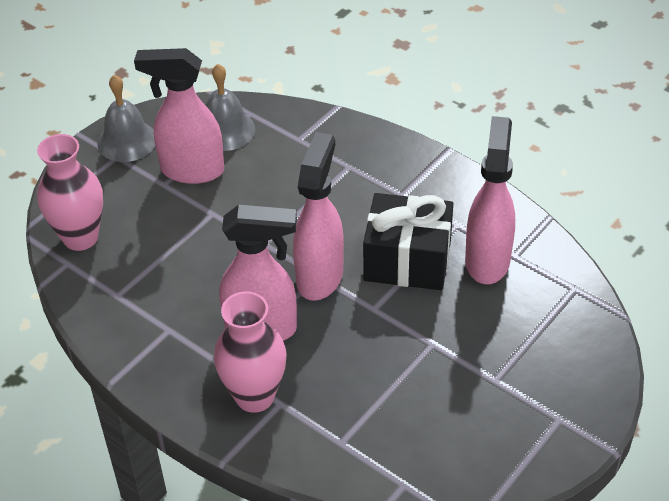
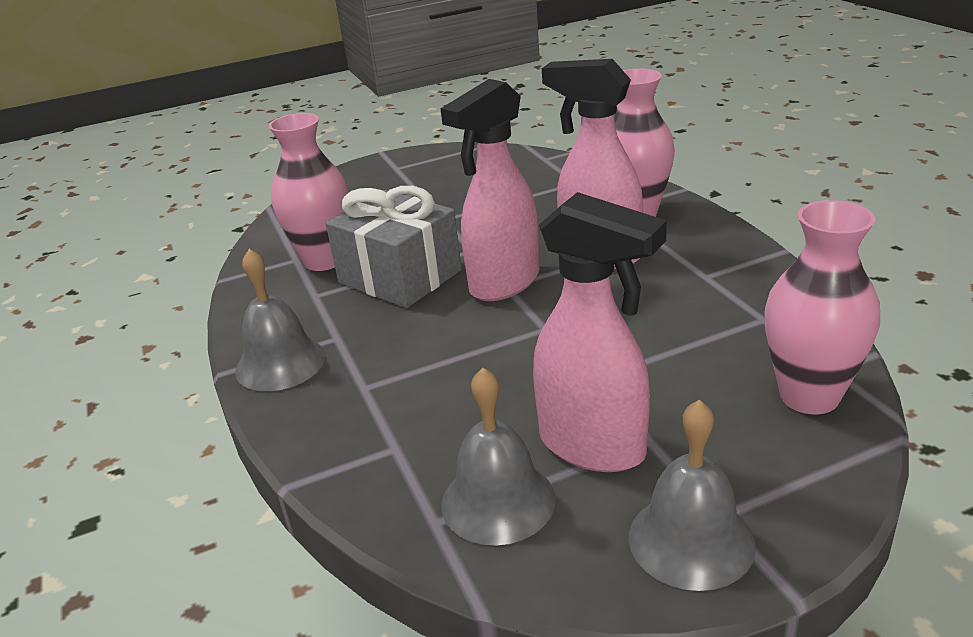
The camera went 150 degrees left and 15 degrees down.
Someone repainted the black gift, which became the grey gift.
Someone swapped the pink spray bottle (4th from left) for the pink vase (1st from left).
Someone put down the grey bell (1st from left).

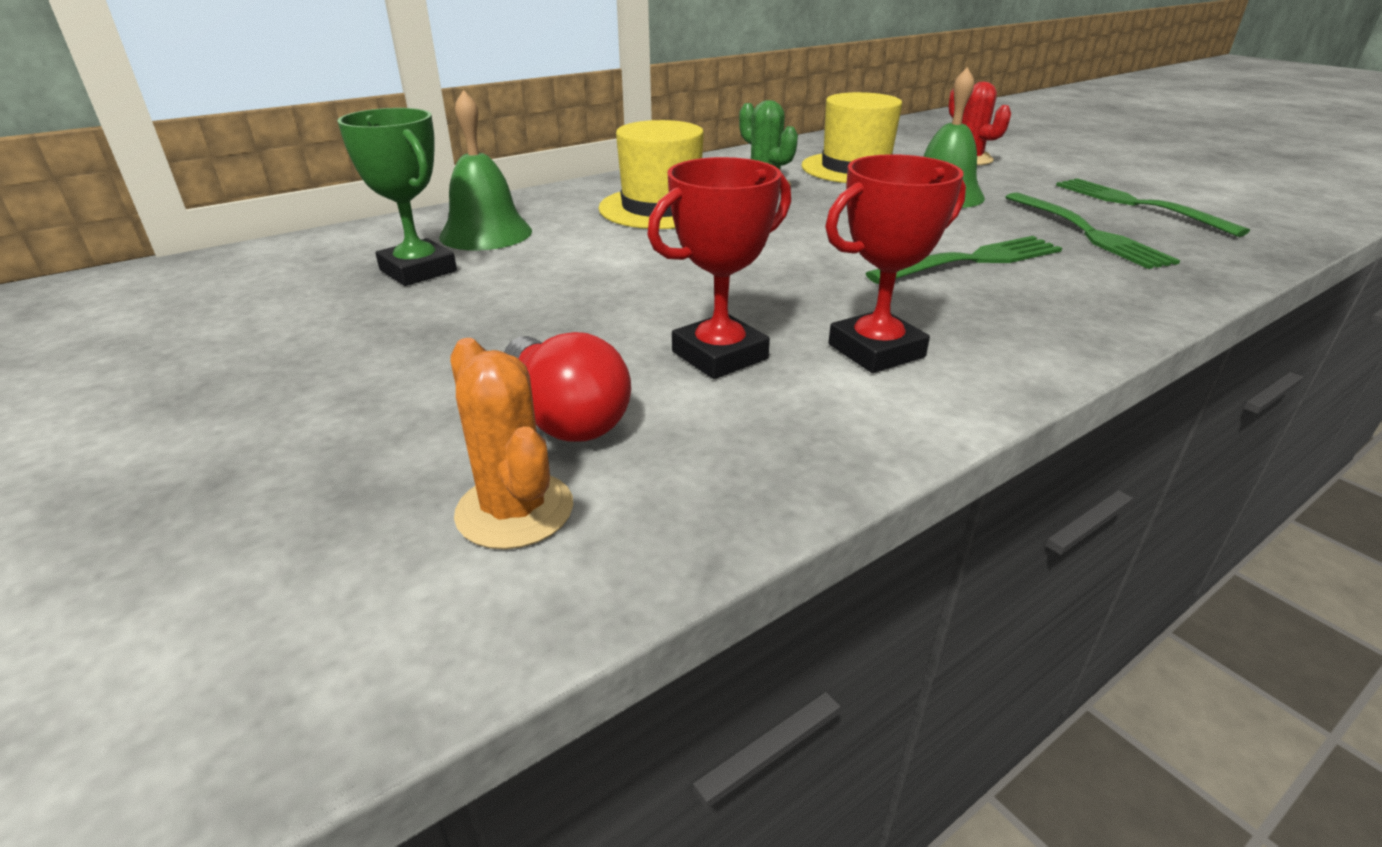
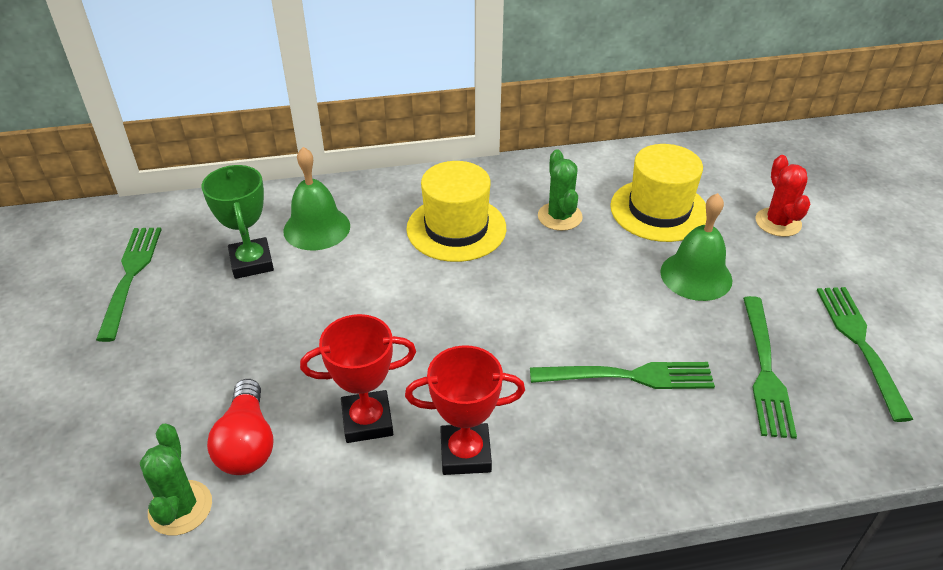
The camera went 25 degrees right and 10 degrees up.
Someone repainted the orange cactus, which became the green cactus (1st from left).
Someone put down the green fork (1st from left).

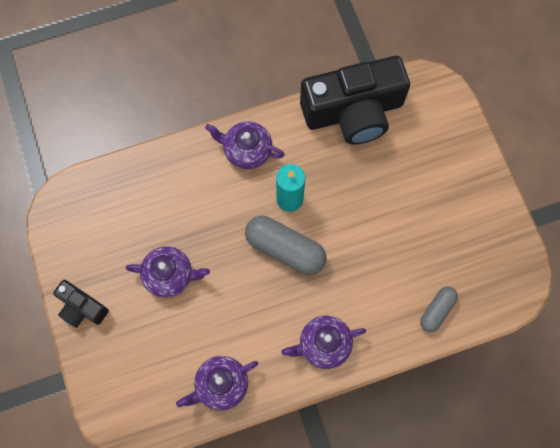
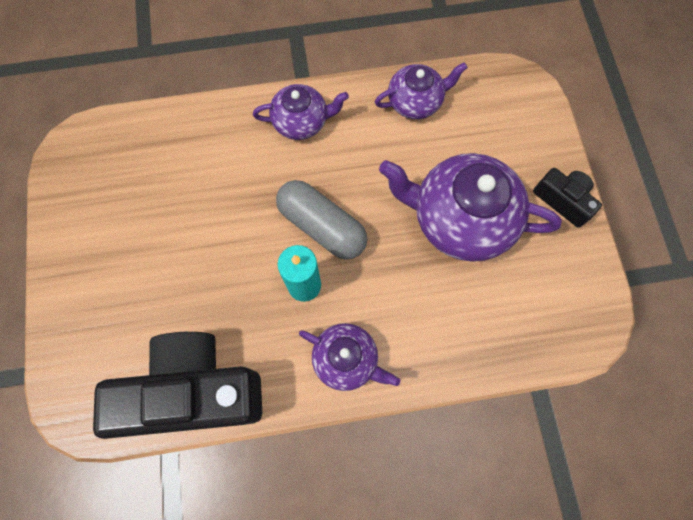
The camera went 170 degrees left and 0 degrees up.
Someone scaled the purple teapot (1st from left in the first image) by 1.76.
Someone took away the grey capsule (2nd from left).

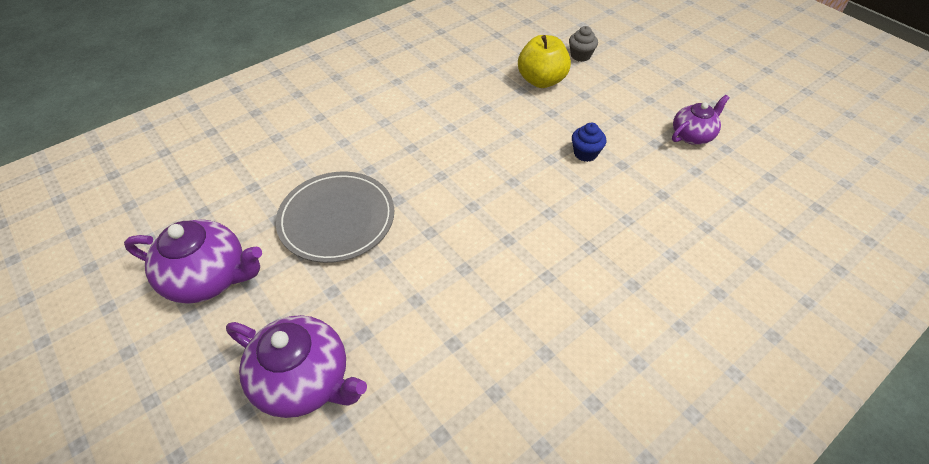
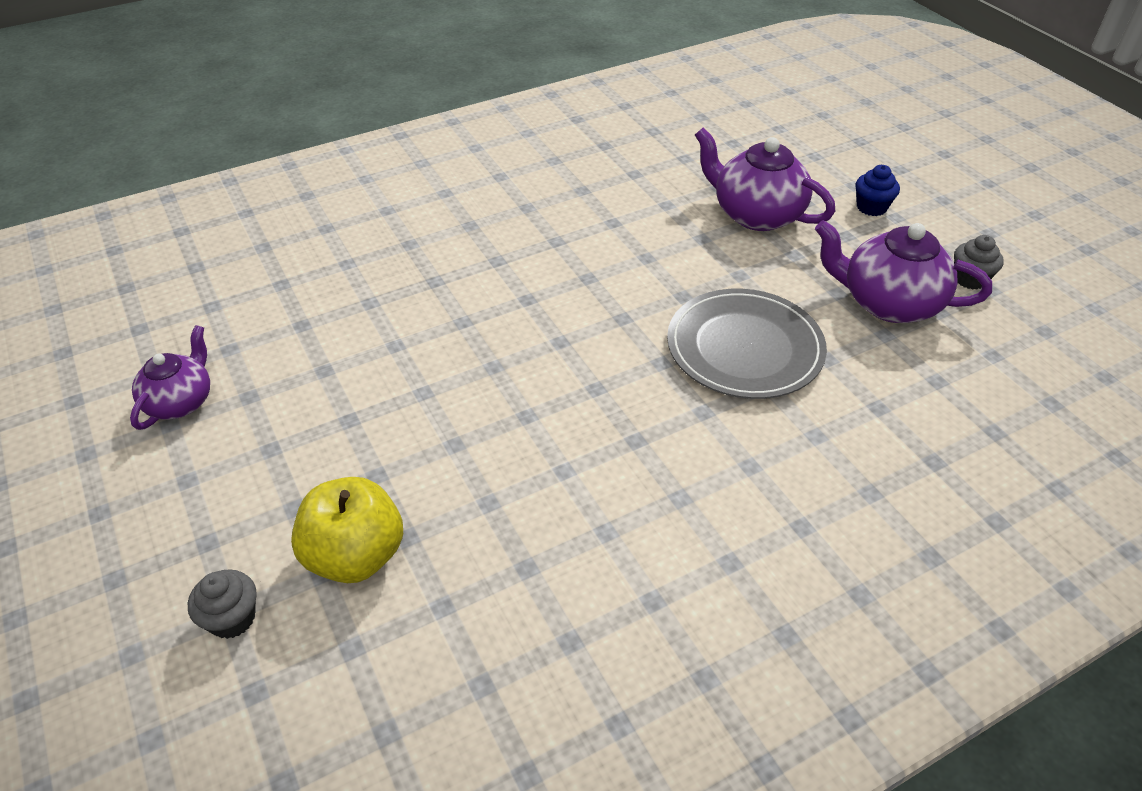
The camera went 170 degrees left and 5 degrees down.
Someone carried the blue cupcake.
Someone rotated the purple teapot (3rd from left in the first image) by 135 degrees clockwise.
Someone put down the grey cupcake (2nd from left).

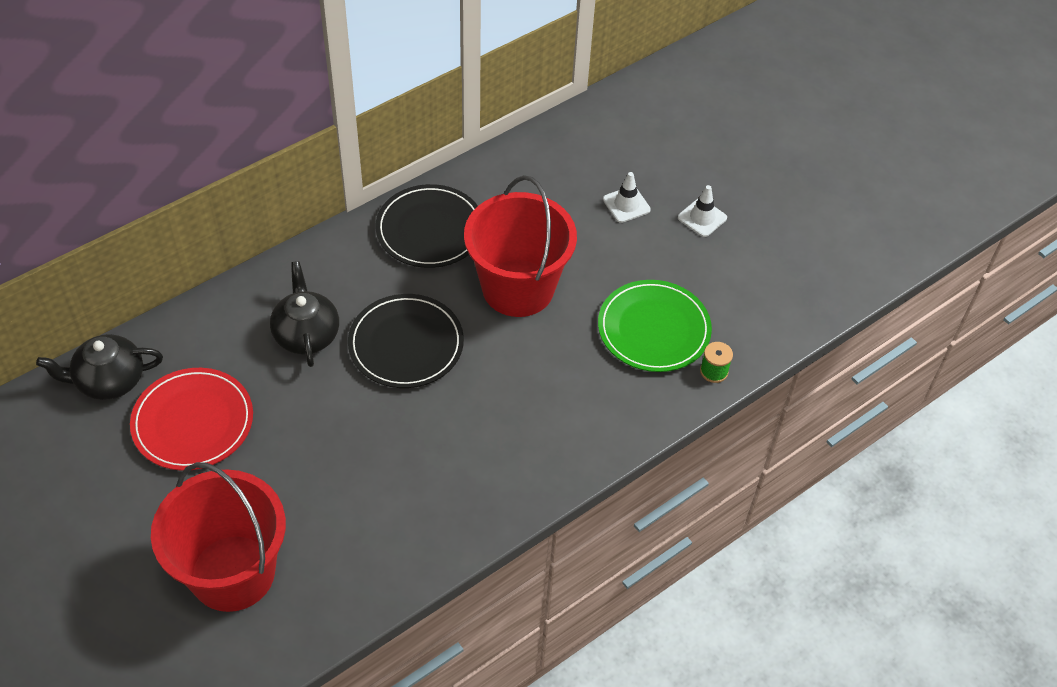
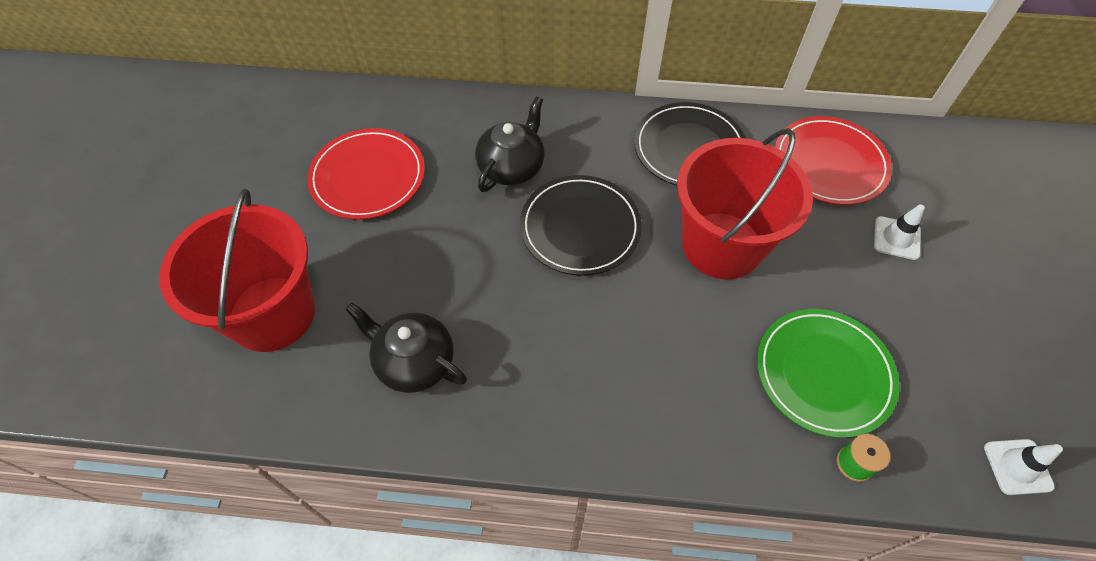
The camera went 45 degrees right and 5 degrees up.
Someone carried the black teapot (1st from left).
Someone carried the white traffic cone (2nd from left).
Someone put down the red plate (2nd from left).

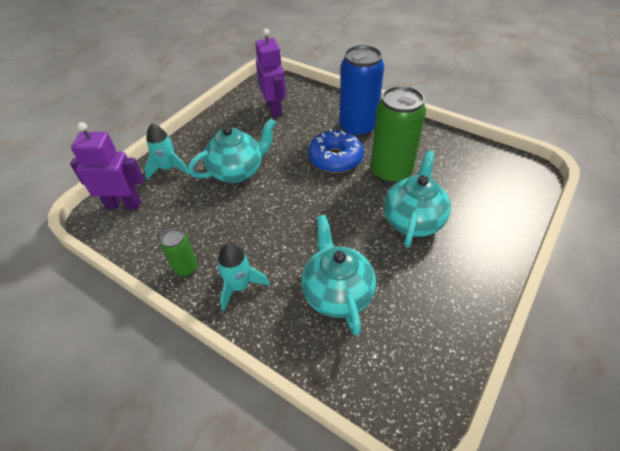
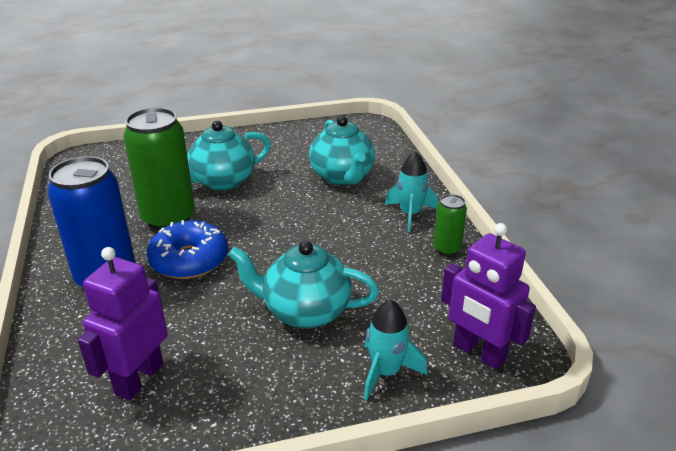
The camera went 140 degrees left and 15 degrees down.
Someone rotated the turquoise teapot (2nd from left in the first image) by 45 degrees counterclockwise.

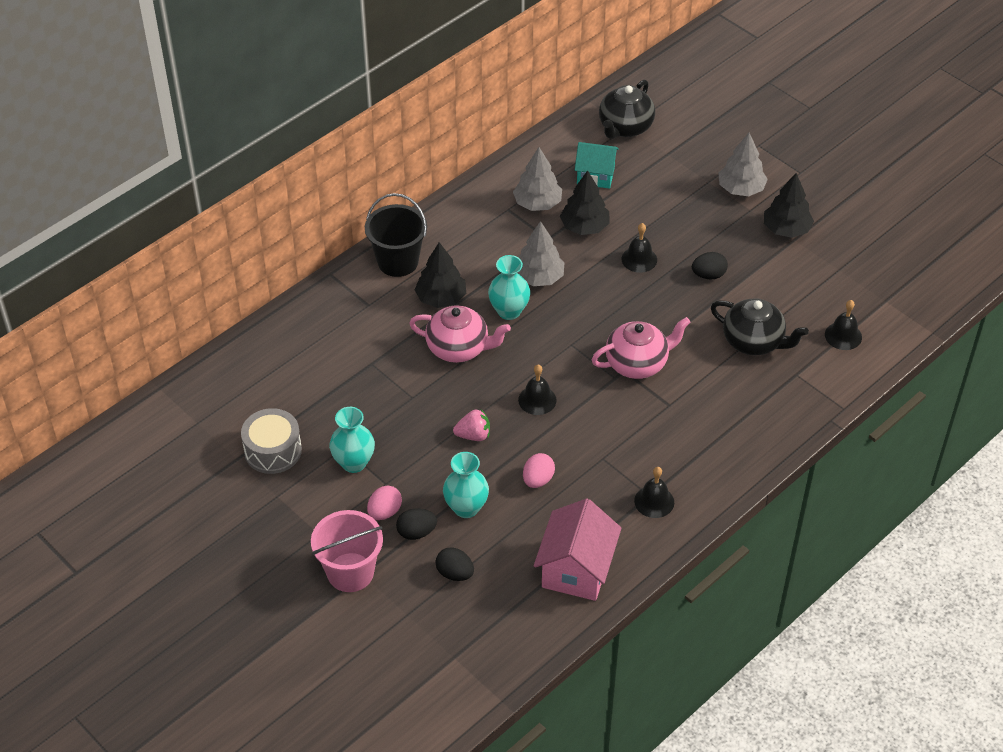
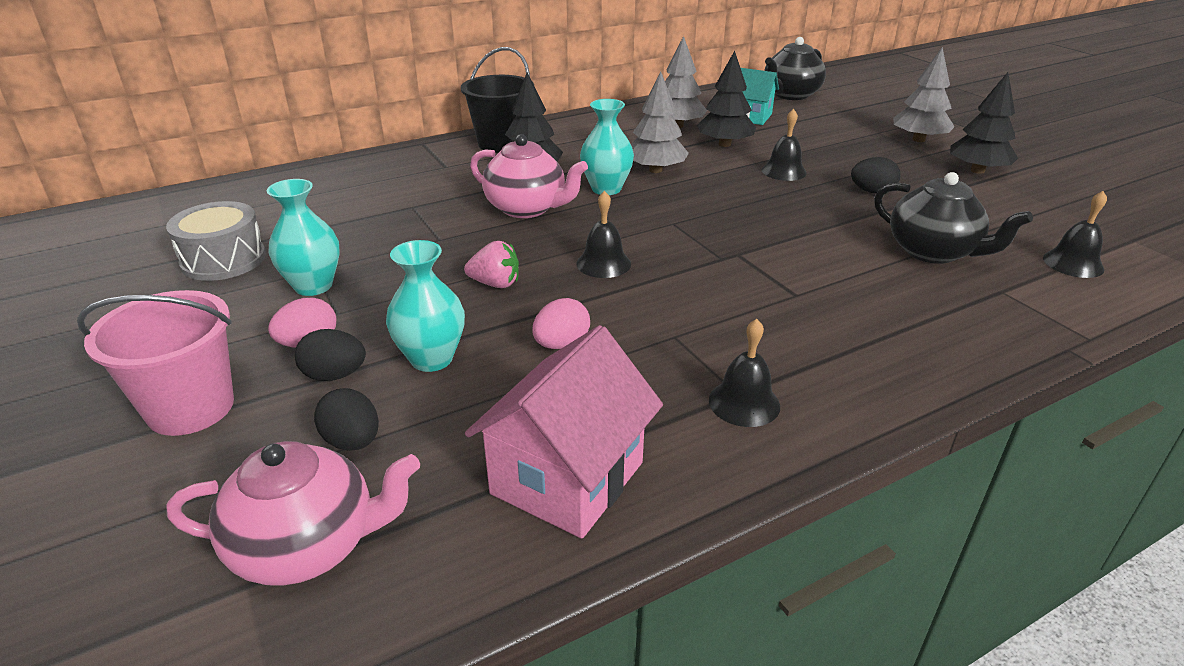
The camera went 15 degrees right and 15 degrees down.
Someone carried the pink teapot (2nd from left in the first image).

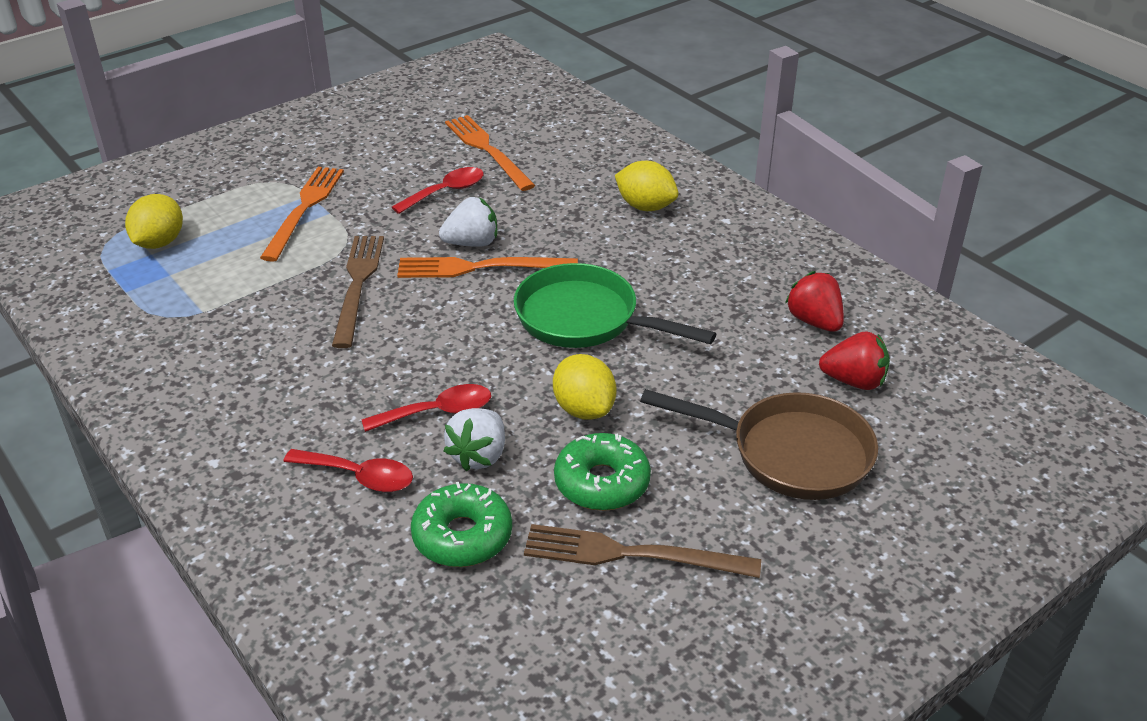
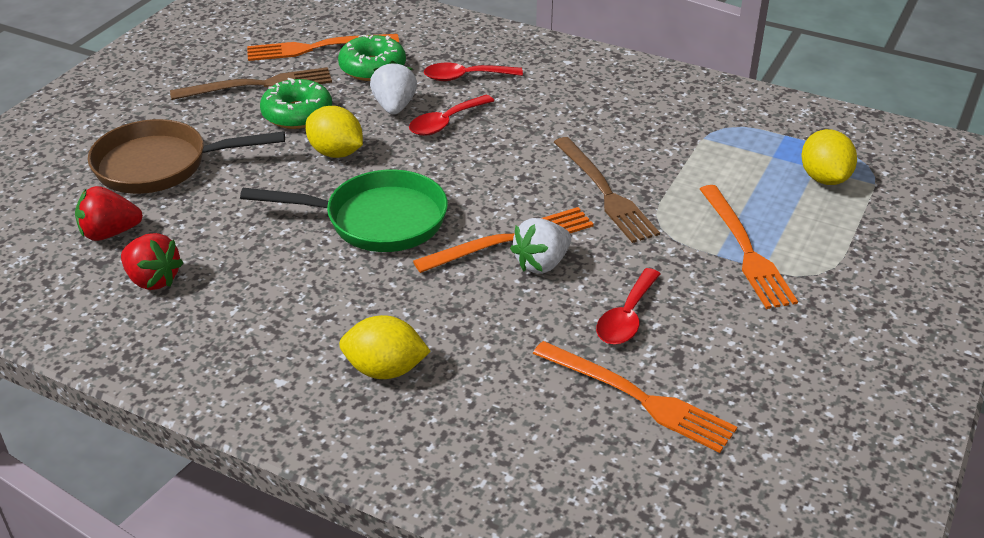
The camera went 155 degrees right and 0 degrees up.
Someone put down the orange fork (1st from left).

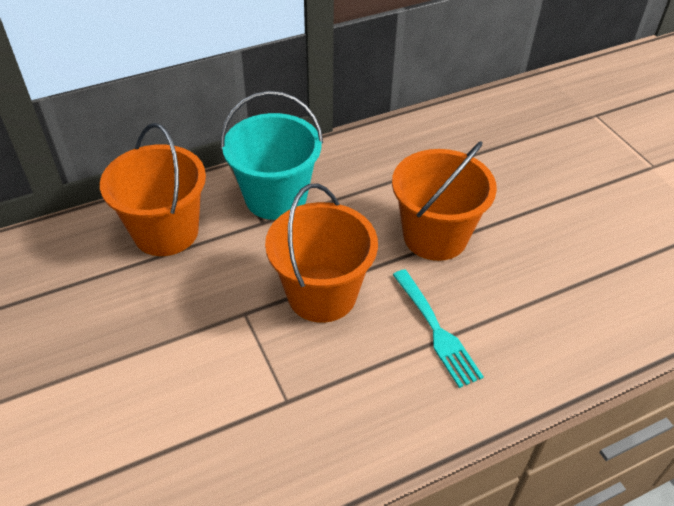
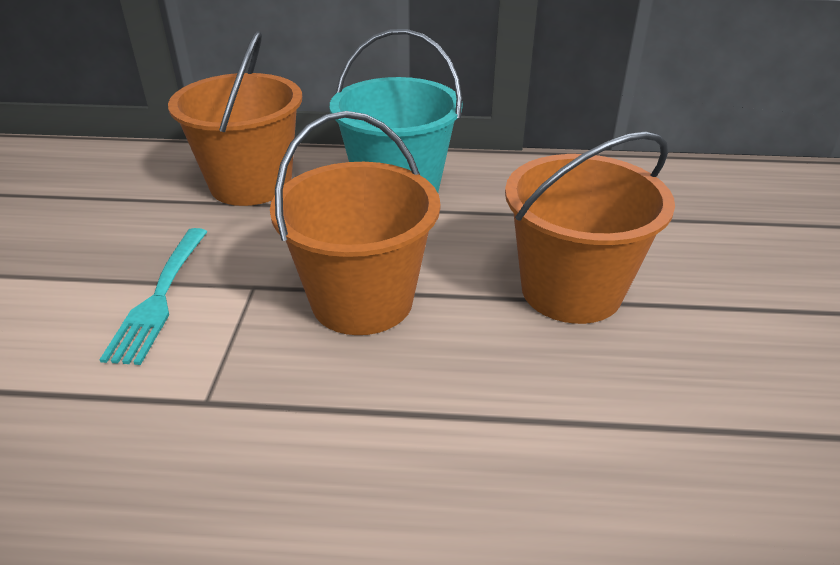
The camera went 30 degrees right and 10 degrees down.
Someone carried the turquoise fork.

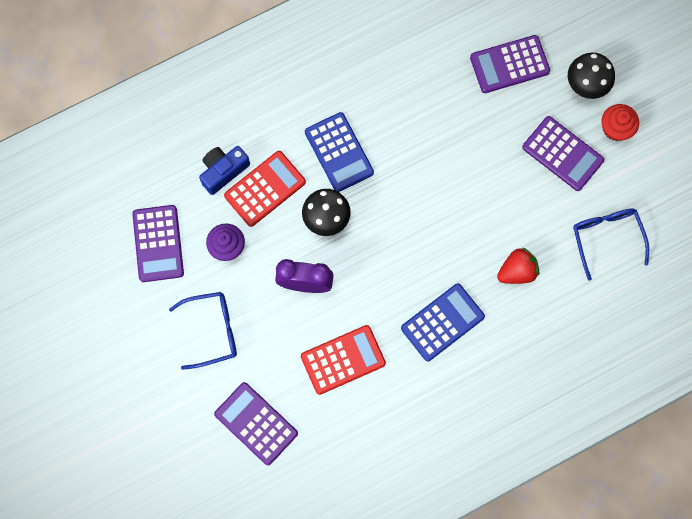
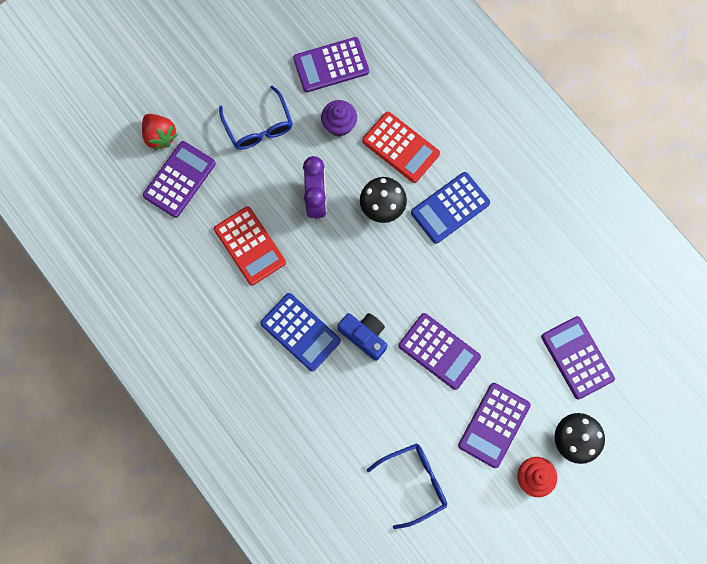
The camera went 80 degrees right and 0 degrees up.
Someone carried the blue camera.
Someone carried the red strawberry.
Someone put down the purple calculator (3rd from left).

